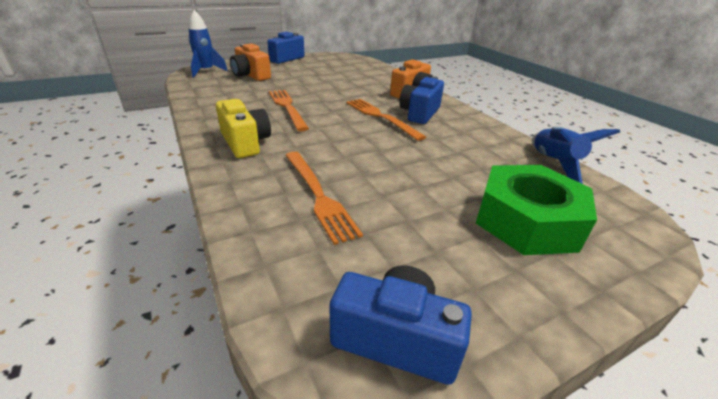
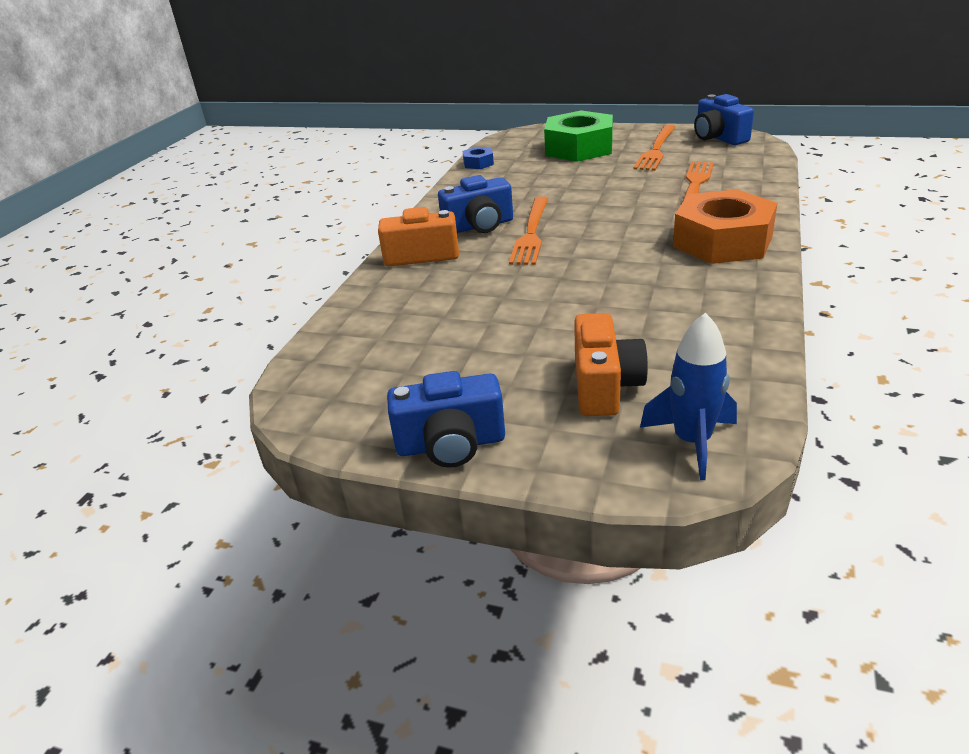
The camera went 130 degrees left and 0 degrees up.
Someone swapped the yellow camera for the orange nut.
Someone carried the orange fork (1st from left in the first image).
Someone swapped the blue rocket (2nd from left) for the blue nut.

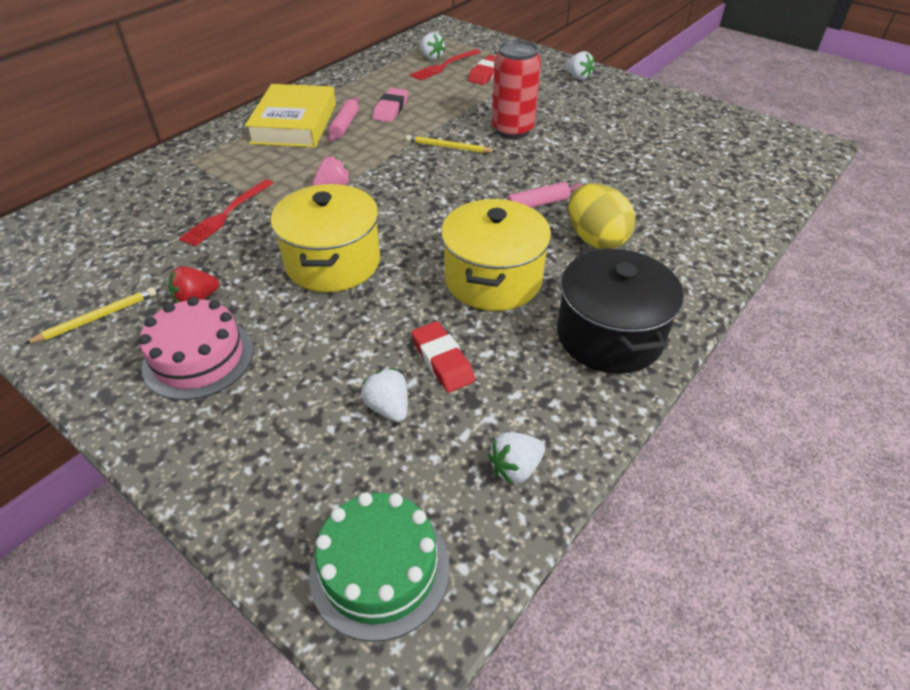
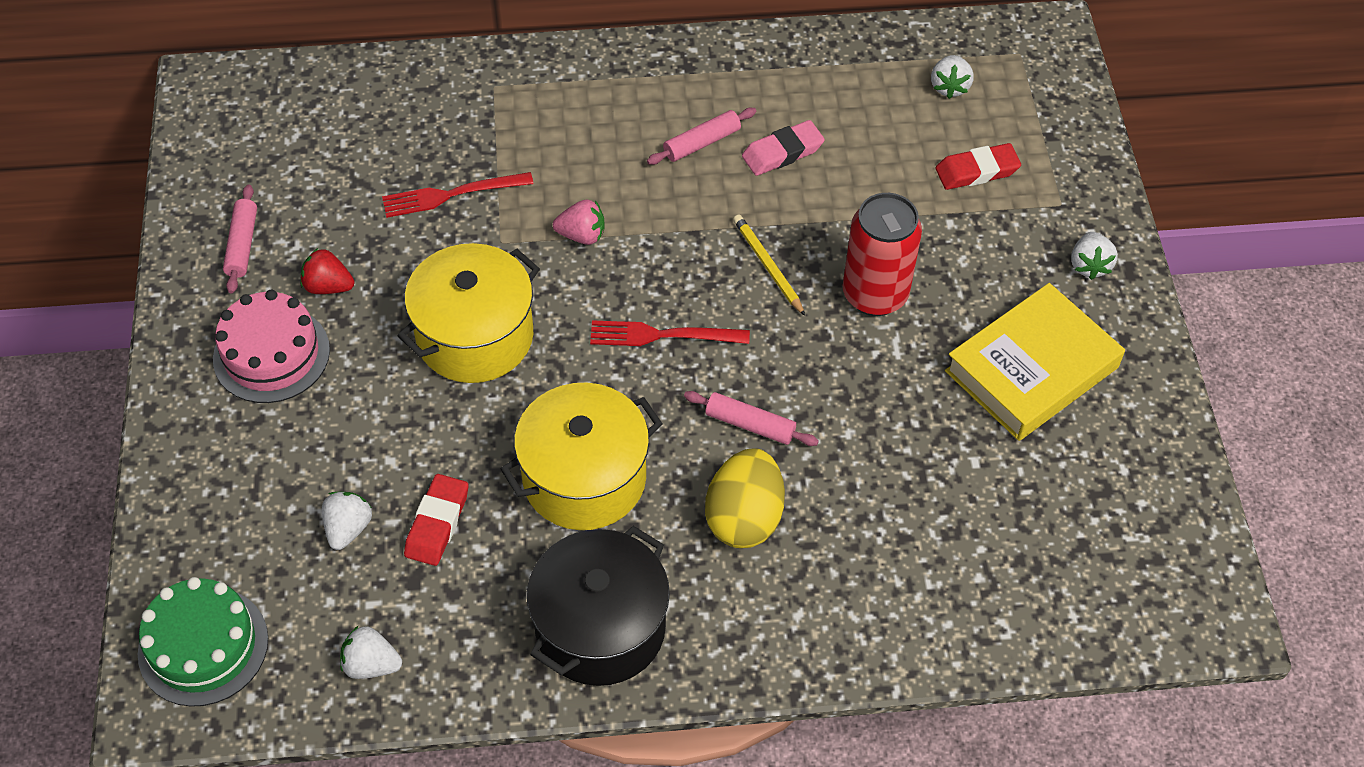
The camera went 45 degrees right and 10 degrees up.
Someone swapped the yellow pencil (1st from left) for the pink rolling pin (1st from left).
Someone carried the yellow book.
Someone carried the red fork (2nd from left).

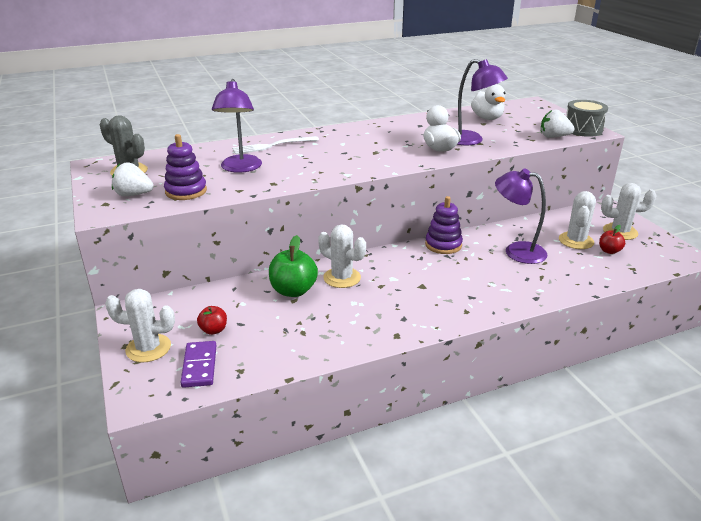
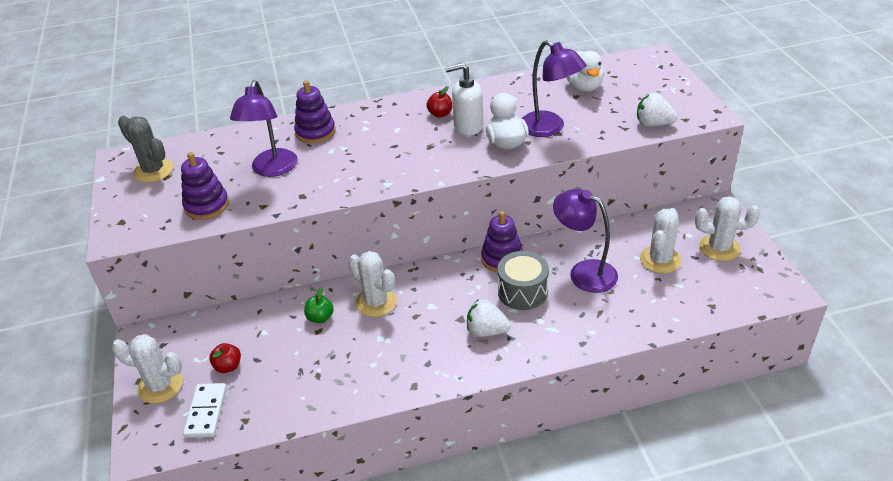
The camera went 10 degrees right and 10 degrees up.
Someone carried the white strawberry (1st from left).
Someone repainted the purple domino, which became the white domino.
Someone swapped the white fork for the purple stacking toy (2nd from left).
Someone scaled the green apple by 0.55.
Someone carried the grey drum.
Someone carried the red apple (2nd from left).
Someone put down the white soap dispenser.

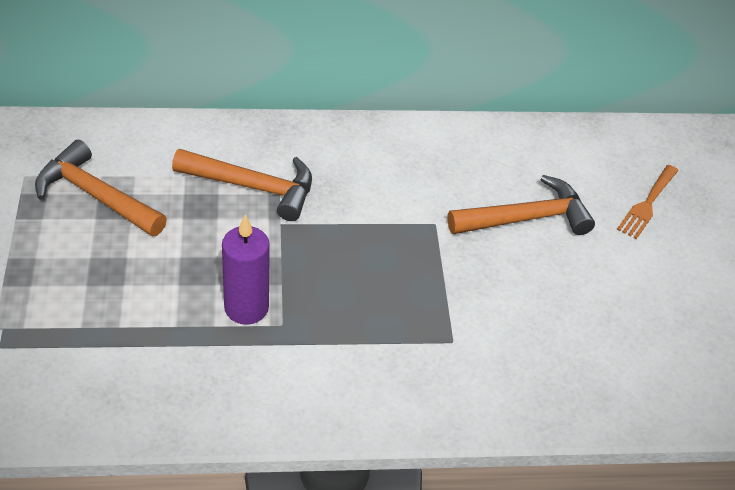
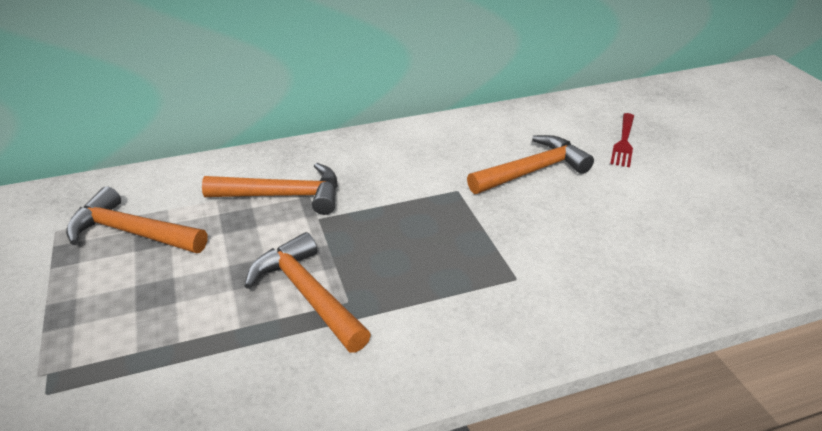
The camera went 10 degrees left and 10 degrees down.
Someone swapped the purple candle for the orange hammer (3rd from left).
Someone repainted the orange fork, which became the red fork.

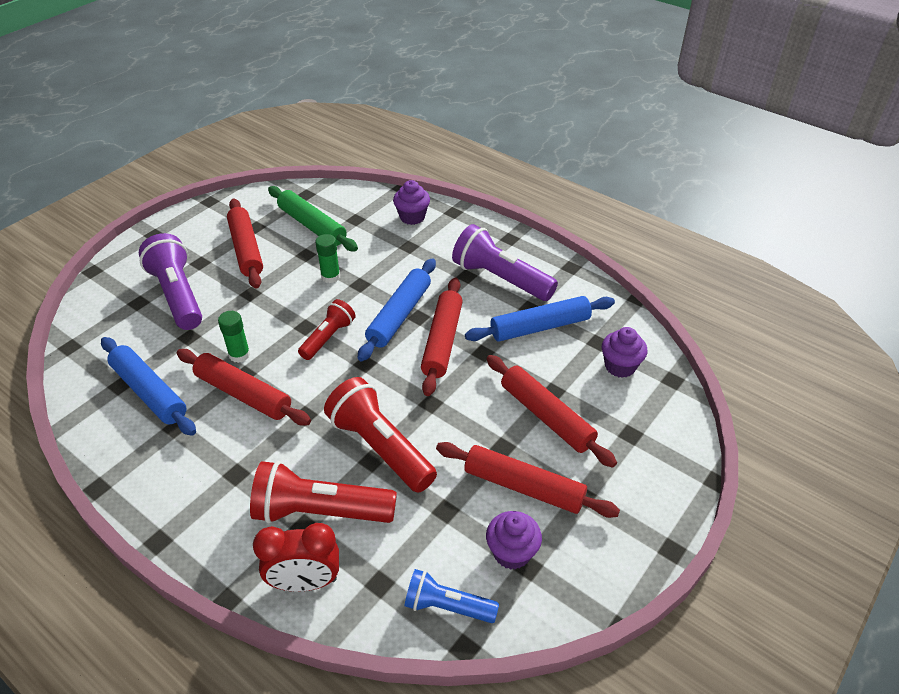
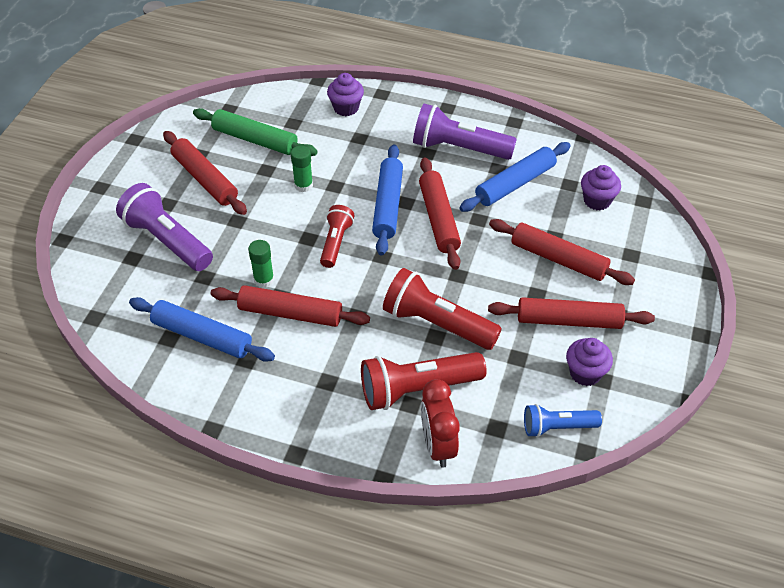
The camera went 20 degrees left and 5 degrees up.
Someone rotated the red clock by 105 degrees clockwise.

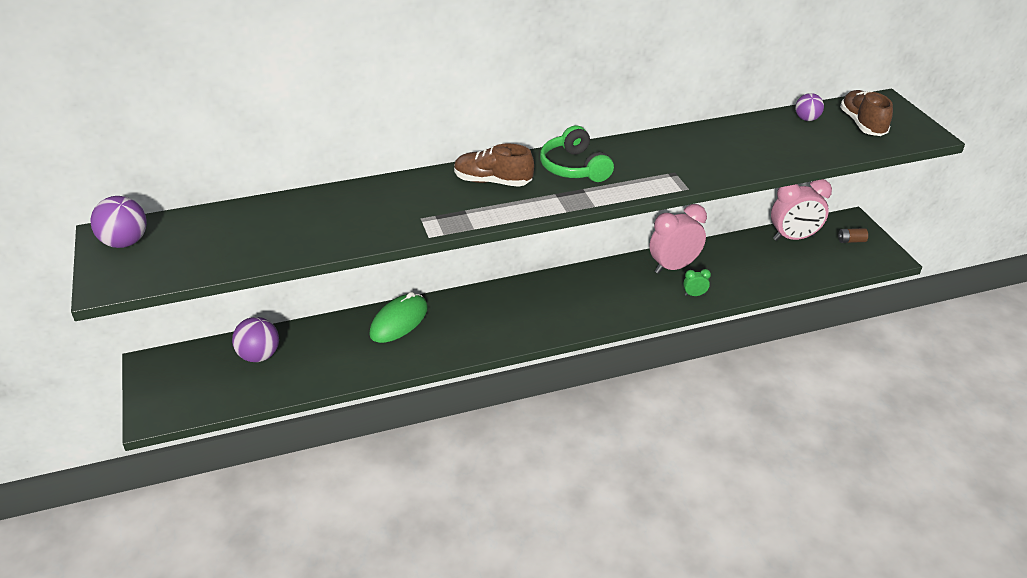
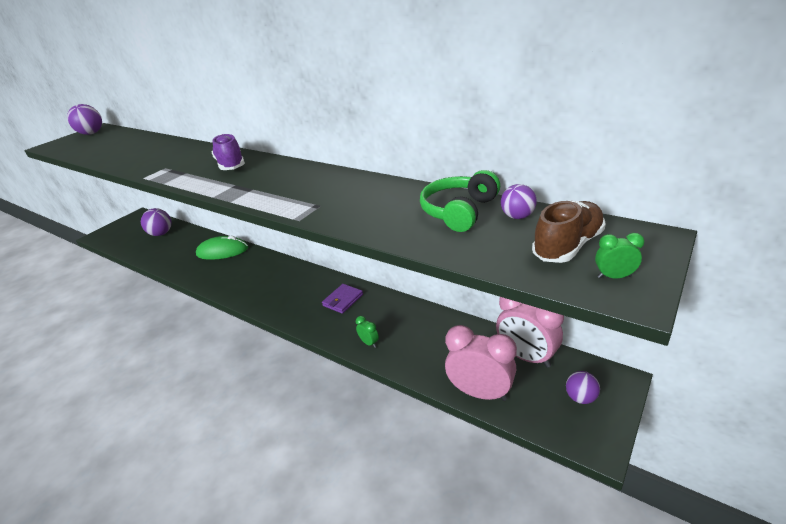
The camera went 55 degrees right and 5 degrees down.
Someone repainted the brown shoe (1st from left), which became the purple shoe.
Someone carried the green headphones.
Someone carried the pink clock (1st from left).
Someone swapped the brown battery for the purple ball (4th from left).
Someone put down the purple wallet.
Someone put down the green clock (2nd from left).

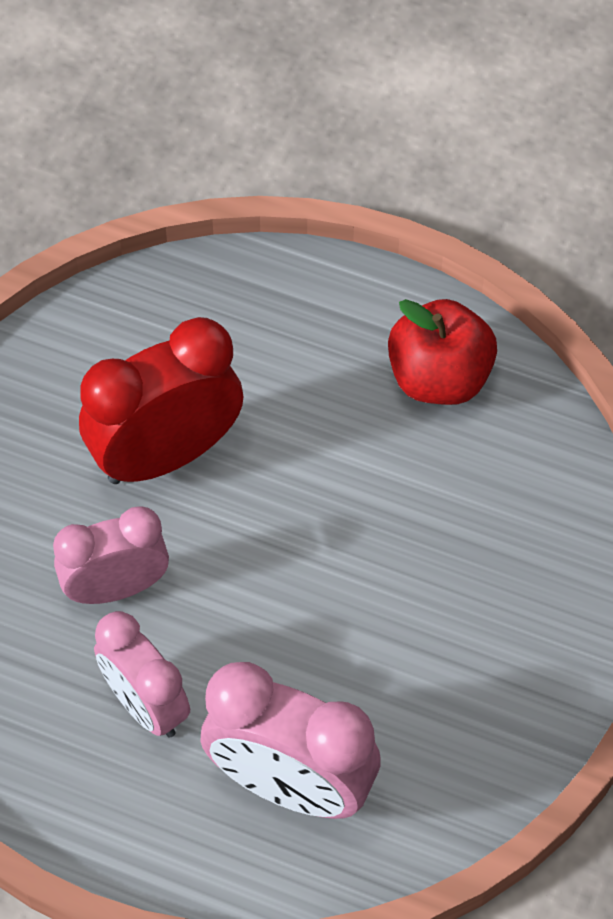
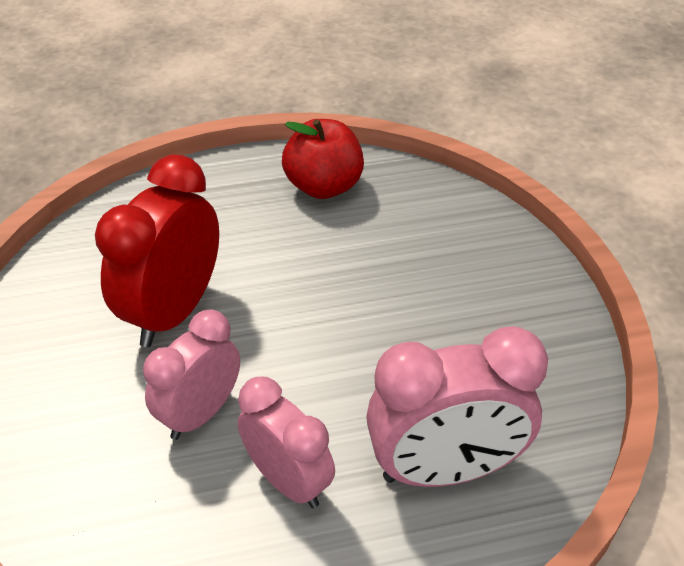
The camera went 35 degrees left and 15 degrees down.
Someone rotated the pink clock (2nd from left) by 150 degrees counterclockwise.

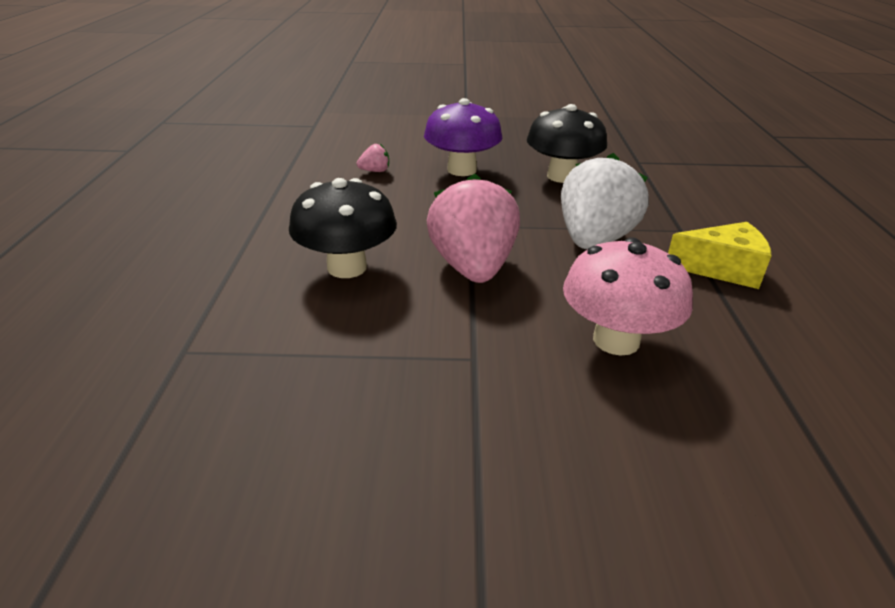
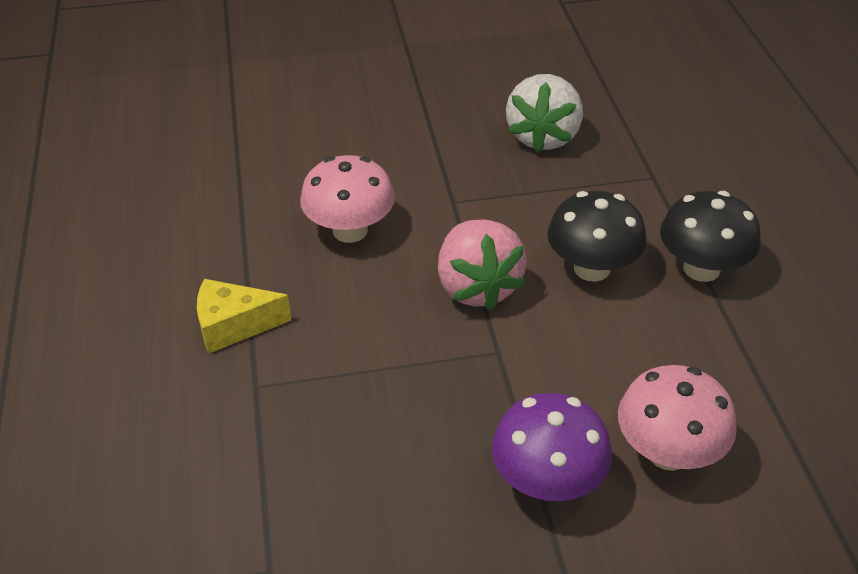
The camera went 170 degrees right and 10 degrees up.
Someone swapped the pink strawberry (1st from left) for the pink mushroom (2nd from left).
Someone carried the black mushroom (2nd from left).
Someone carried the white strawberry.

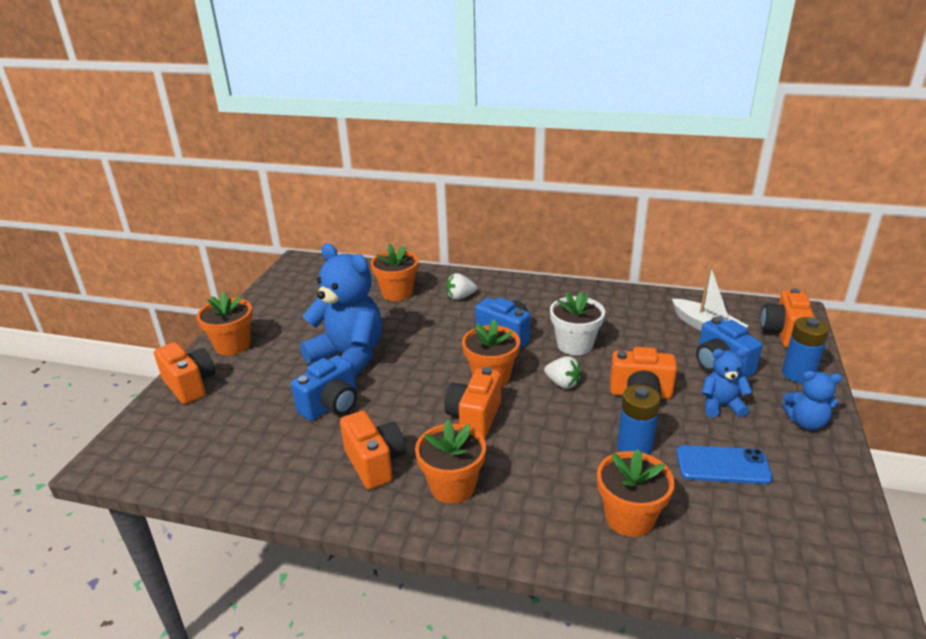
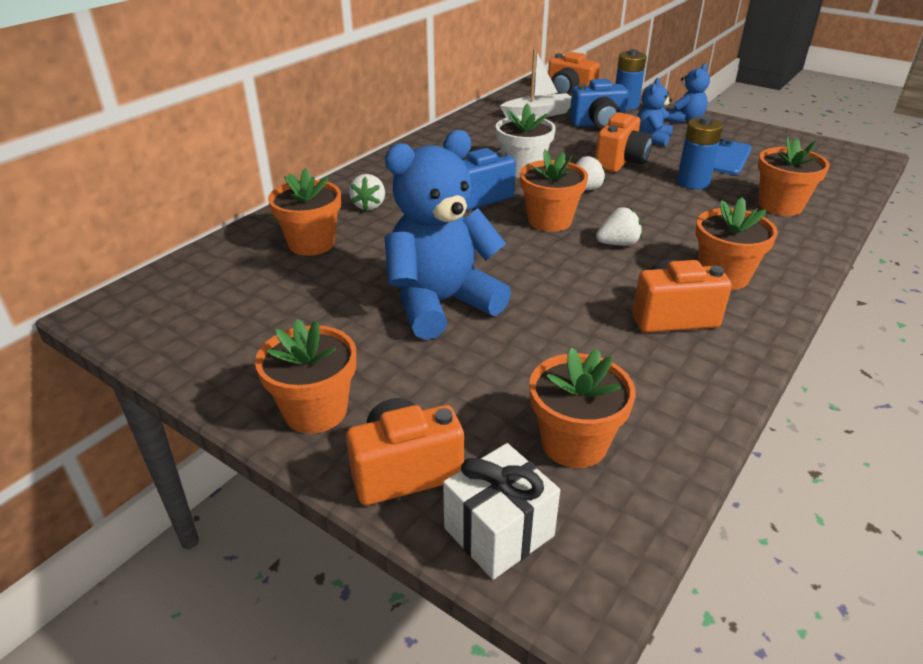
The camera went 70 degrees left and 5 degrees up.
Someone took away the blue camera (1st from left).
Someone swapped the orange camera (3rd from left) for the white strawberry (3rd from left).
Someone put down the white gift.
Someone put down the orange flower pot (4th from left).

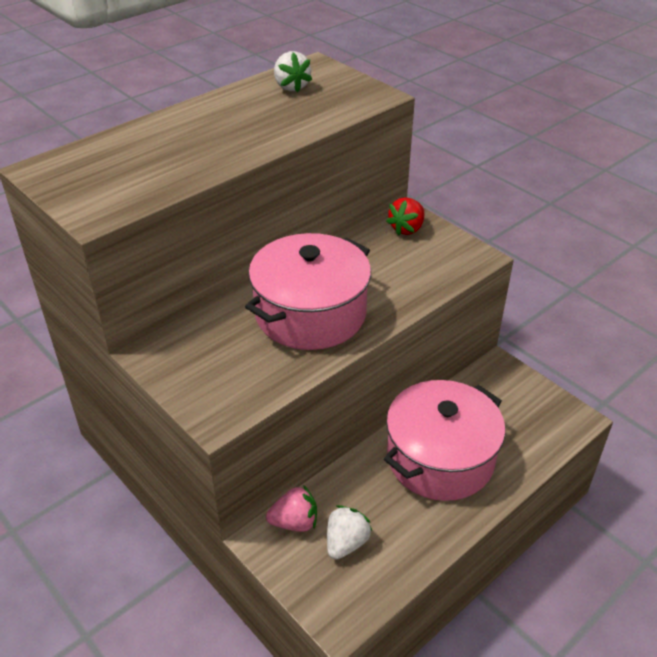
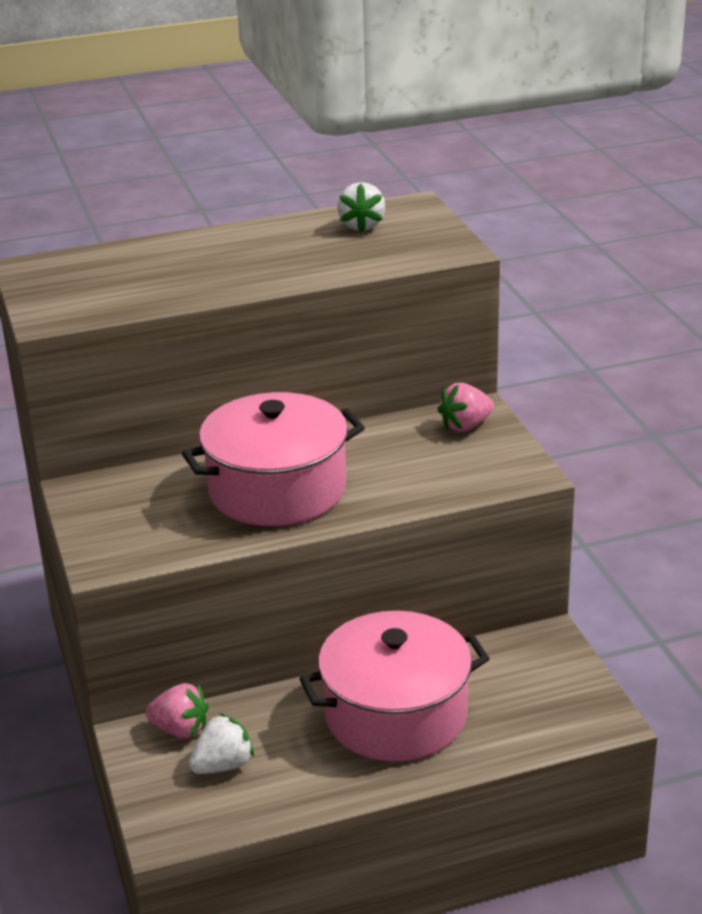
The camera went 25 degrees right and 10 degrees down.
Someone repainted the red strawberry, which became the pink strawberry (2nd from left).

